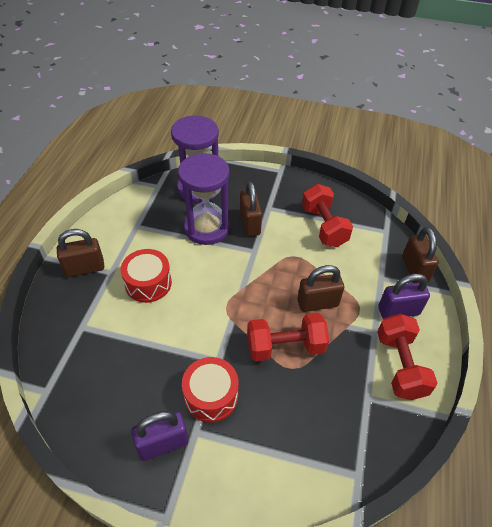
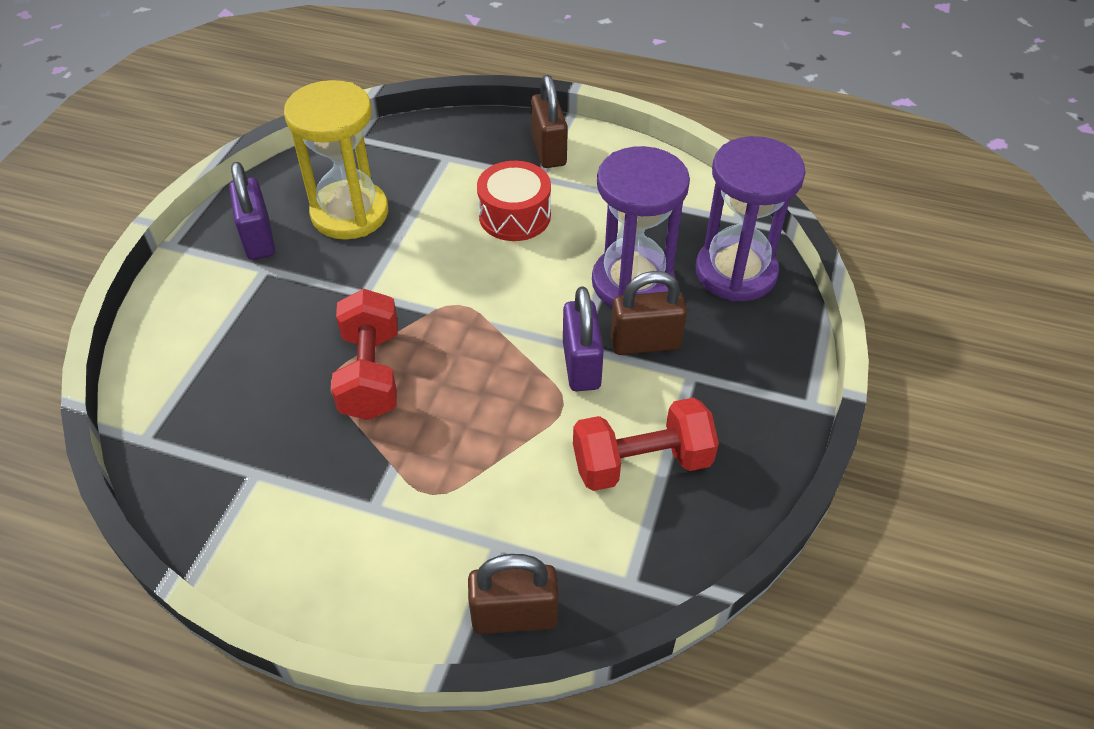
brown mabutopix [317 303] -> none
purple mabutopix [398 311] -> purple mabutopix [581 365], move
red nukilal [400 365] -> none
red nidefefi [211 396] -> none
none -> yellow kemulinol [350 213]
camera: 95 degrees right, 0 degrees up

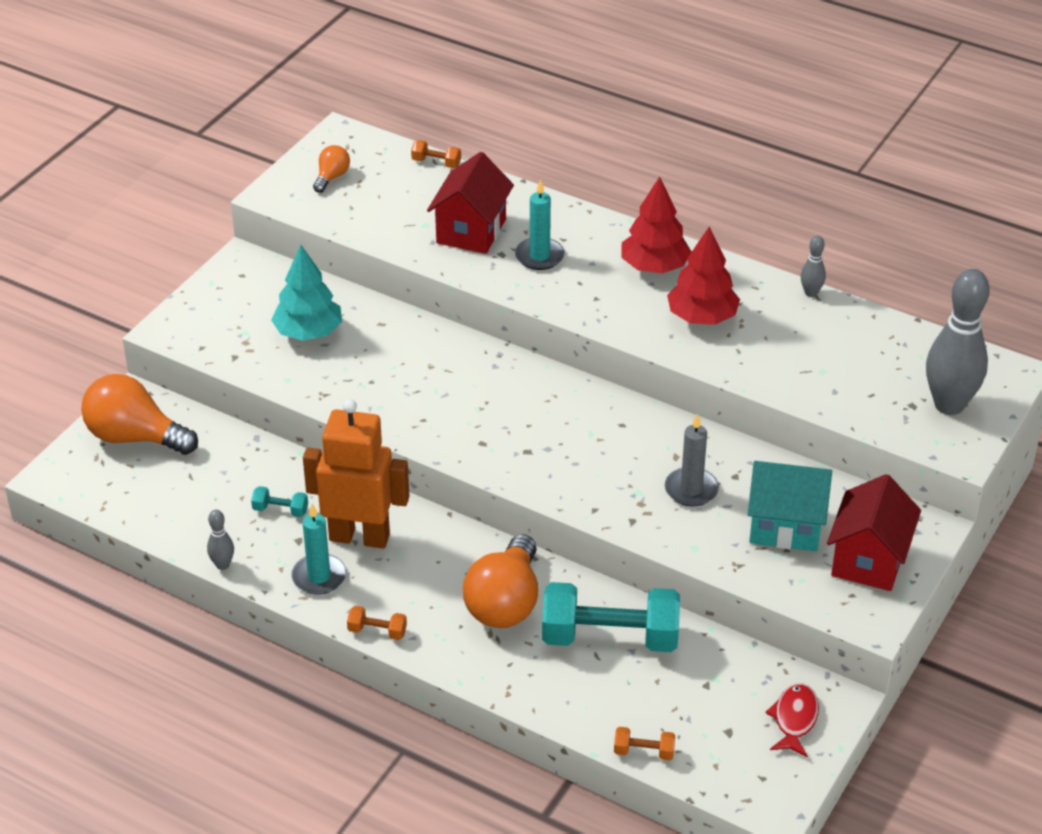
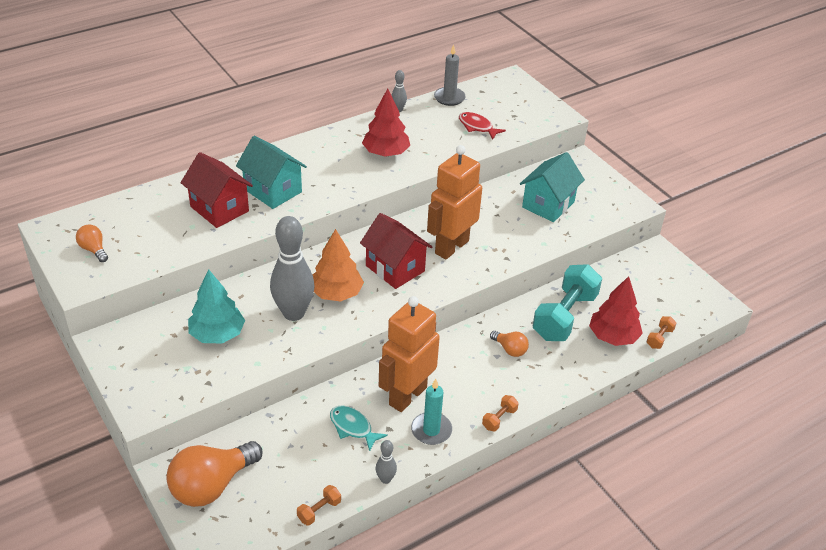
orange nukilal [436 163] -> orange nukilal [319 511], move
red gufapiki [654 266] -> red gufapiki [613 336], move
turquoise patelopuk [539 256] -> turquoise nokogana [273 191]
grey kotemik [949 405] -> grey kotemik [293 313], move
grey patelopuk [691 489] -> grey patelopuk [449 98], move
red nokogana [869 560] -> red nokogana [395 268], move
turquoise nukilal [280 510] -> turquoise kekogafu [353 427]
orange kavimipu [505 603] -> orange kavimipu [510 349], x0.49
red kekogafu [794 719] -> red kekogafu [477 127], move
none -> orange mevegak [451 247]
none -> orange gufapiki [336 293]
camera: 65 degrees left, 0 degrees up

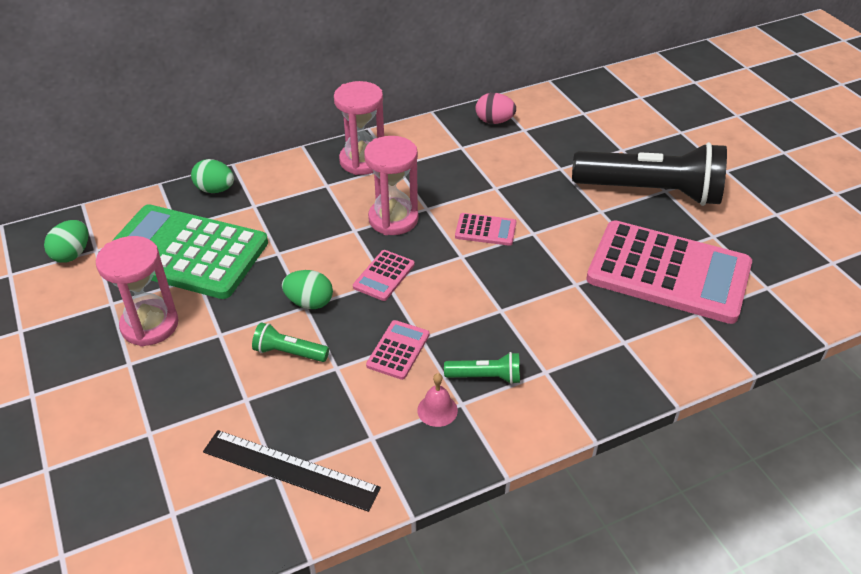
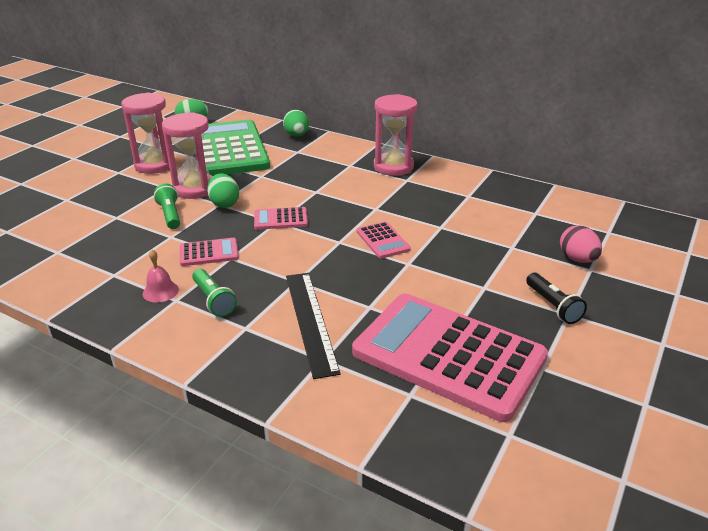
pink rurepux [494 121] -> pink rurepux [577 259], move
pink kemulinol [393 219] -> pink kemulinol [195 189], move
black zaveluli [651 192] -> black zaveluli [552 306], x0.42
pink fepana [668 272] -> pink fepana [448 355], 135 degrees clockwise
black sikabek [290 469] -> black sikabek [310 321], move
camera: 55 degrees right, 10 degrees down

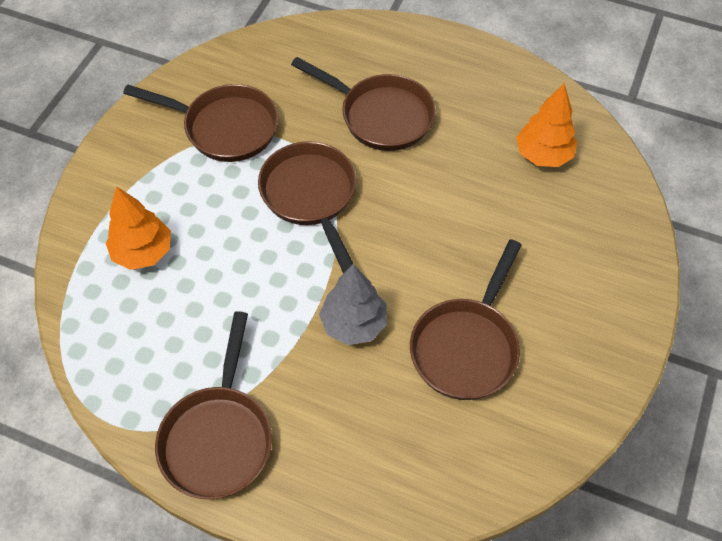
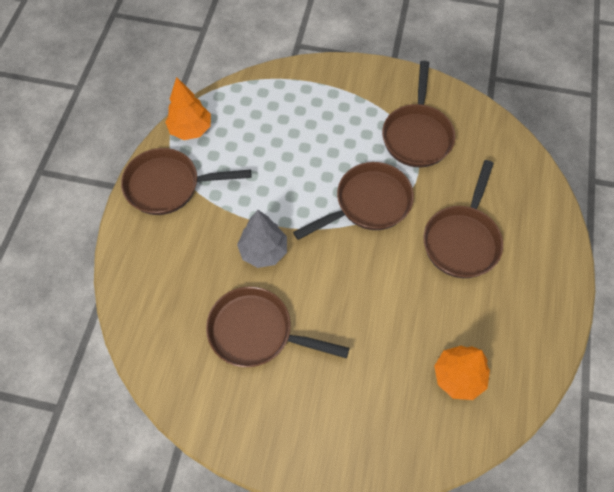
orange gufapiki [143 252] -> orange gufapiki [191 129], move
camera: 80 degrees right, 5 degrees up

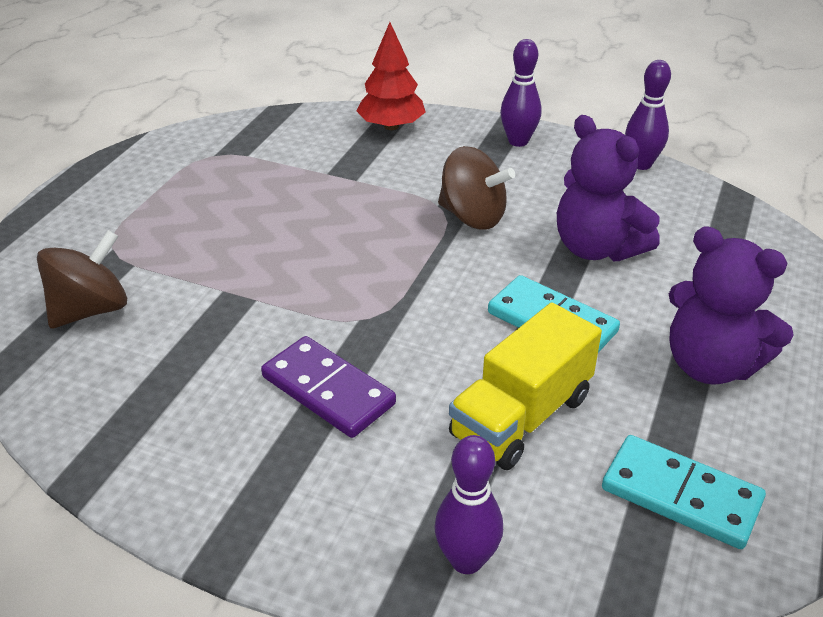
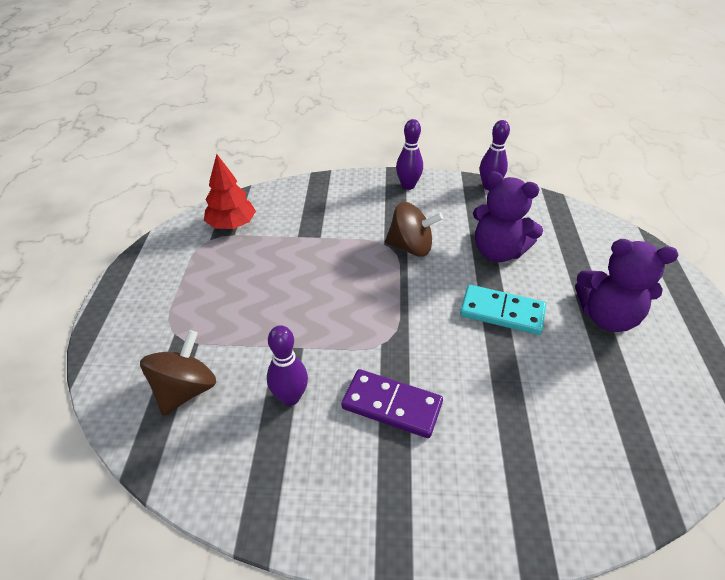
red gufapiki [391 126] -> red gufapiki [232 225], move
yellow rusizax [521 416] -> none
purple kotemik [466 560] -> purple kotemik [290 397], move
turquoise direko [680 495] -> none
camera: 20 degrees left, 5 degrees up

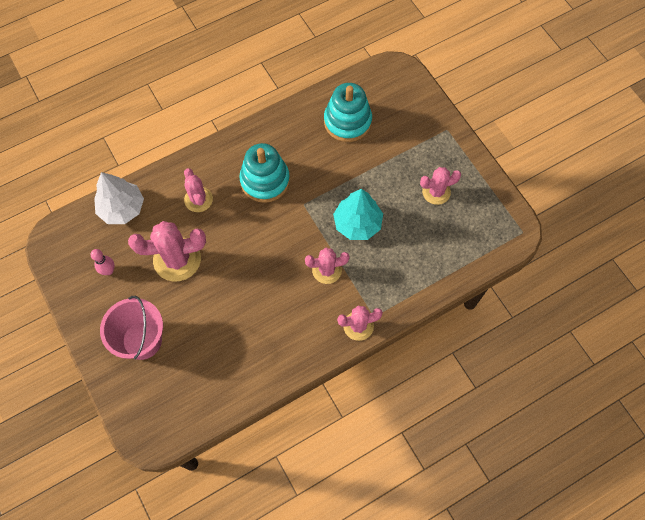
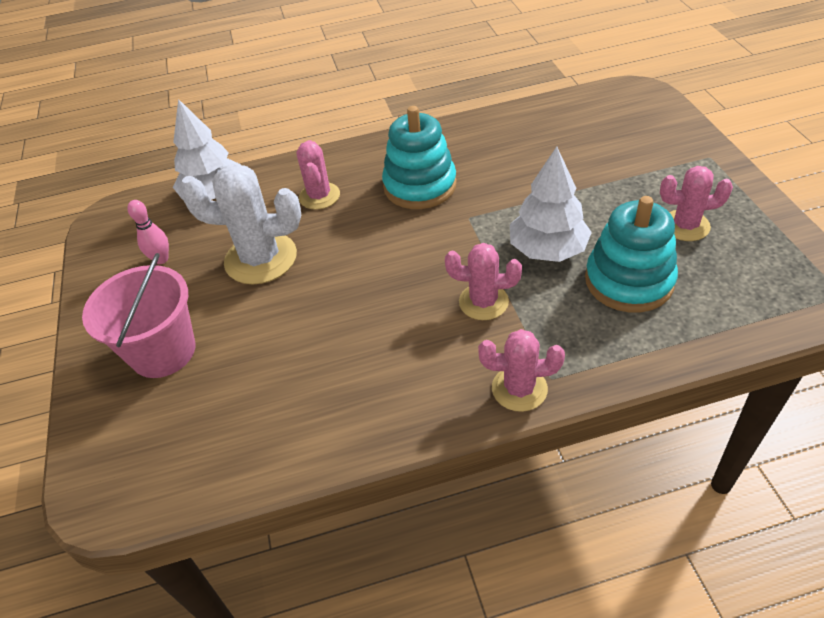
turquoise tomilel [347 121] -> turquoise tomilel [629 281], move
turquoise gufapiki [357 223] -> white gufapiki [548 249]
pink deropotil [177 259] -> white deropotil [261 259]
camera: 20 degrees right, 20 degrees down

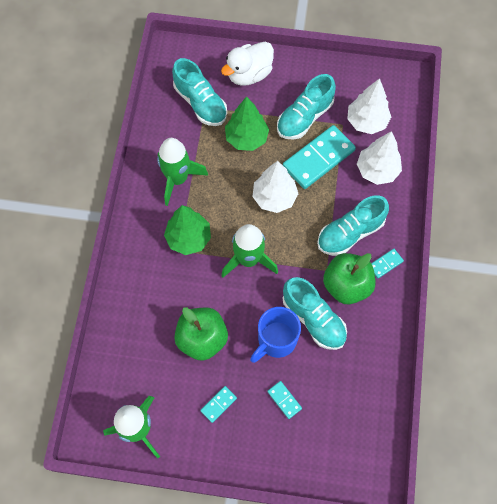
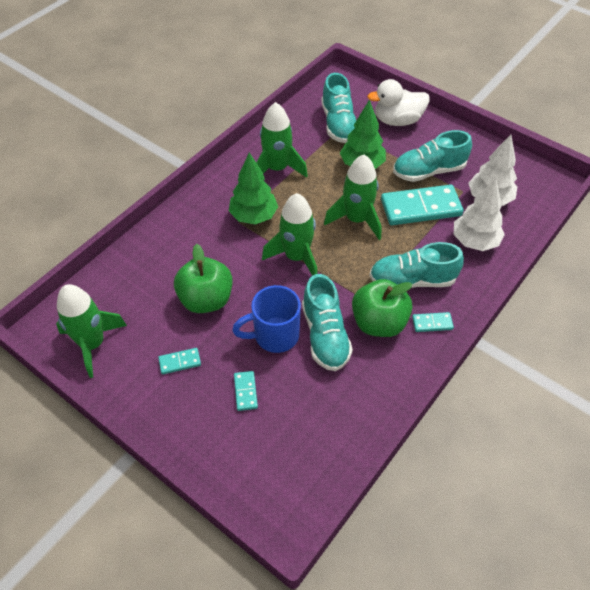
white gufapiki [274 197] -> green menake [356 220]
camera: 30 degrees right, 15 degrees down

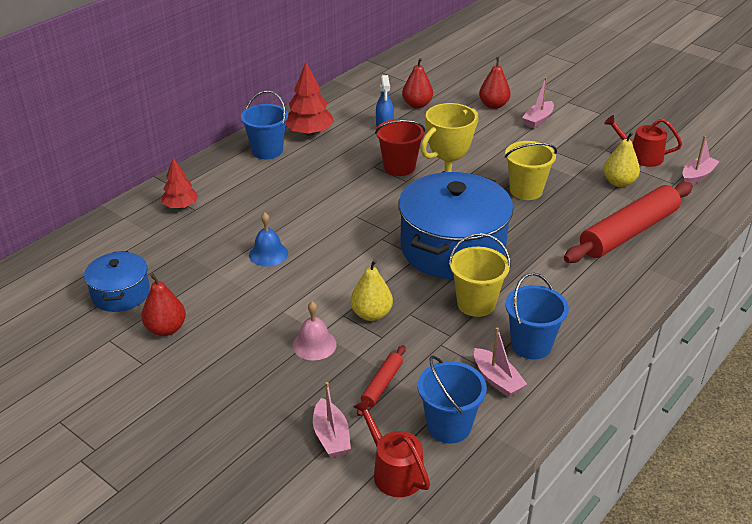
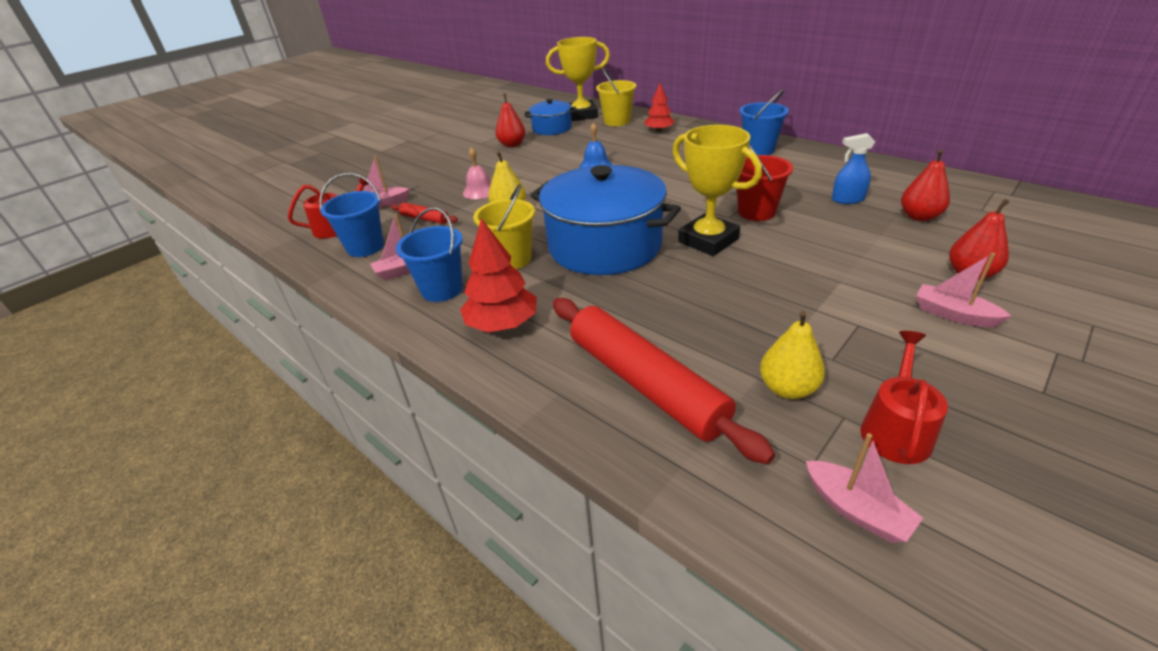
red gufapiki [309 133] -> red gufapiki [502 324], move
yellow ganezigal [526 190] -> yellow ganezigal [617 121], move
none -> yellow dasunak [581 115]
camera: 95 degrees right, 0 degrees up

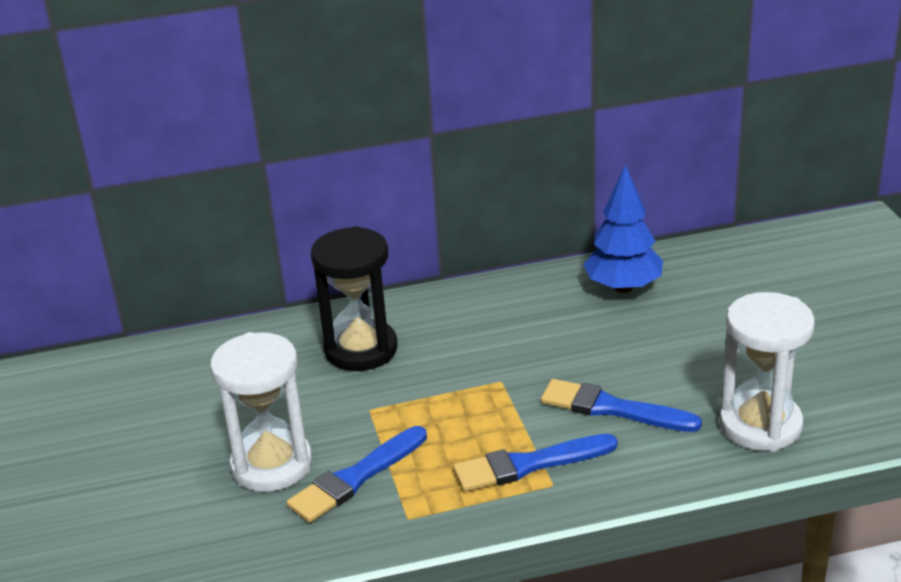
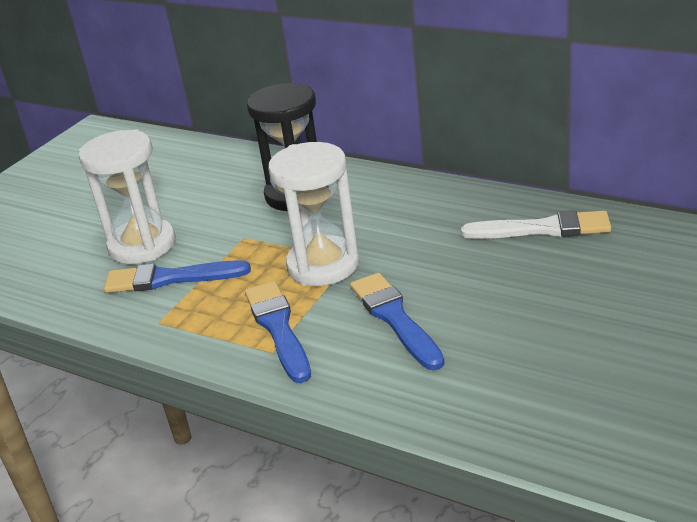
blue gufapiki [623 287] -> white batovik [543 229]
white kemulinol [760 425] -> white kemulinol [323 265], move
blue batovik [528 464] -> blue batovik [278 328], 45 degrees clockwise
camera: 45 degrees right, 0 degrees up

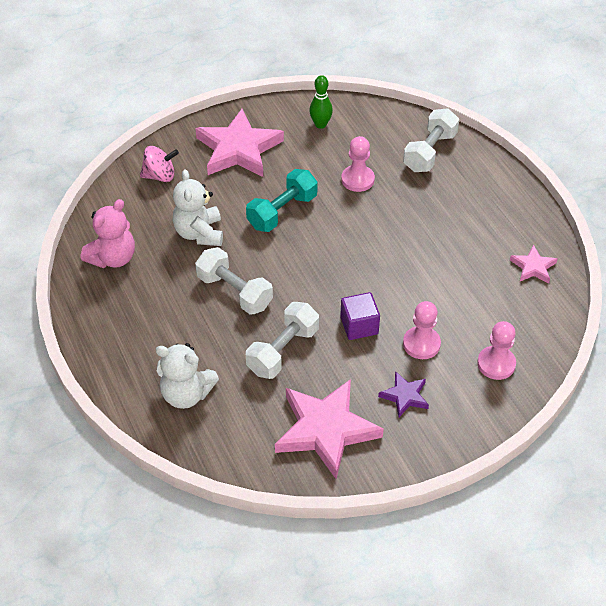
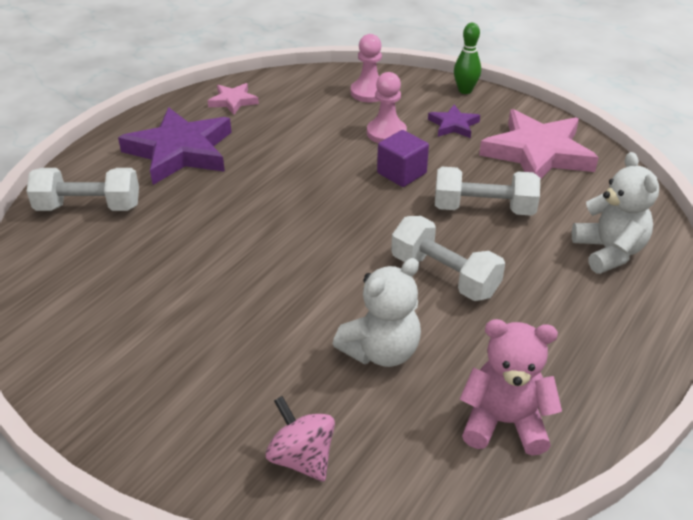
green kotemik [320 124] -> green kotemik [465 90], move
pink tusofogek [238 149] -> none
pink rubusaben [357 179] -> none
turquoise nukilal [282 212] -> none
white nukilal [234 292] -> white nukilal [444 275], 60 degrees counterclockwise
none -> purple tusofogek [180 151]
camera: 120 degrees left, 10 degrees down

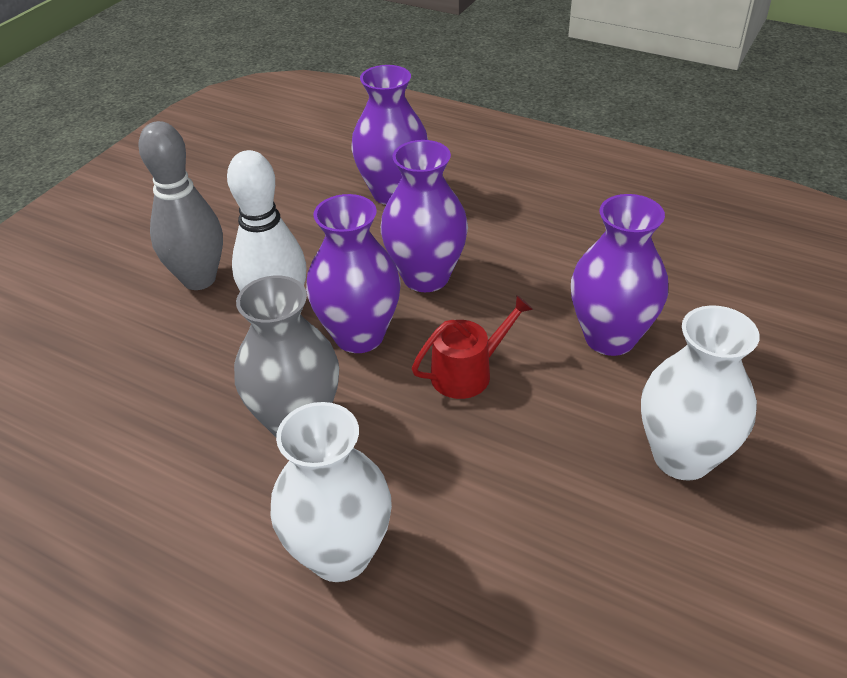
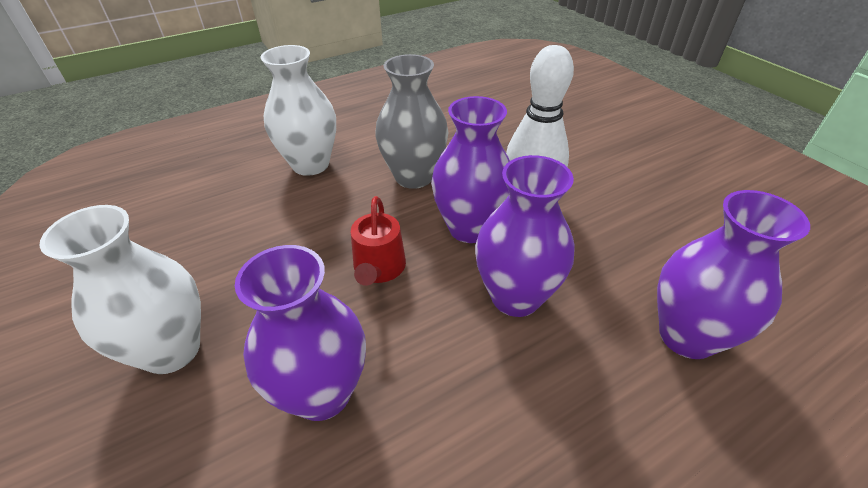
grey kotemik [199 279] -> none
camera: 120 degrees right, 0 degrees up

